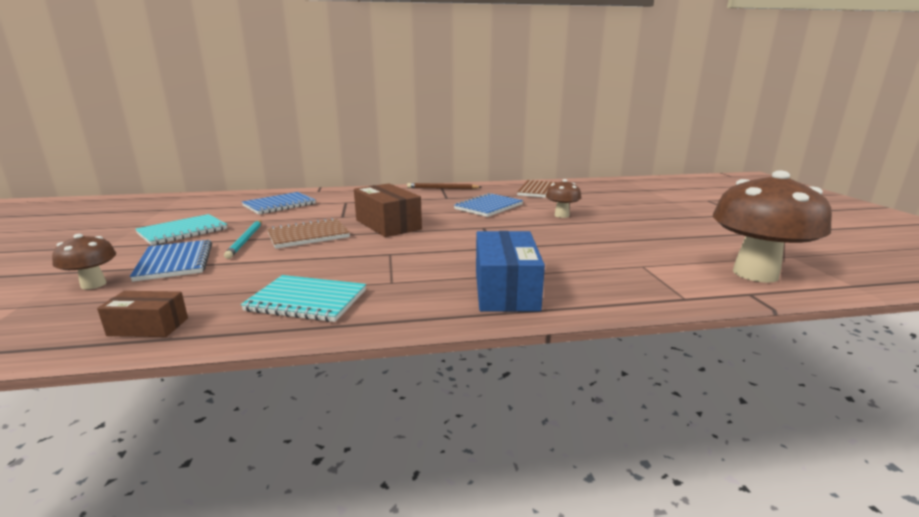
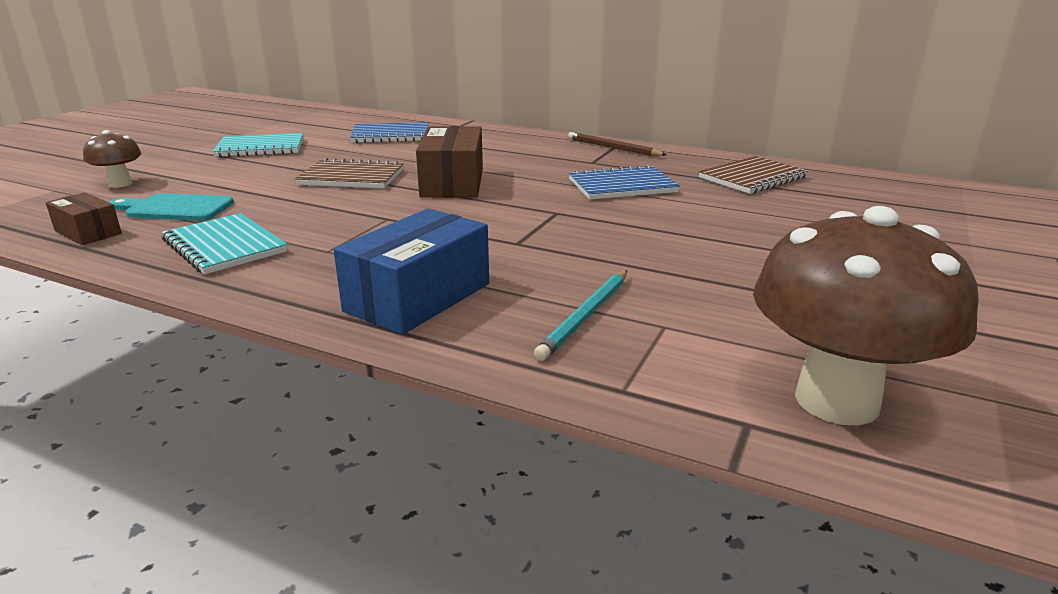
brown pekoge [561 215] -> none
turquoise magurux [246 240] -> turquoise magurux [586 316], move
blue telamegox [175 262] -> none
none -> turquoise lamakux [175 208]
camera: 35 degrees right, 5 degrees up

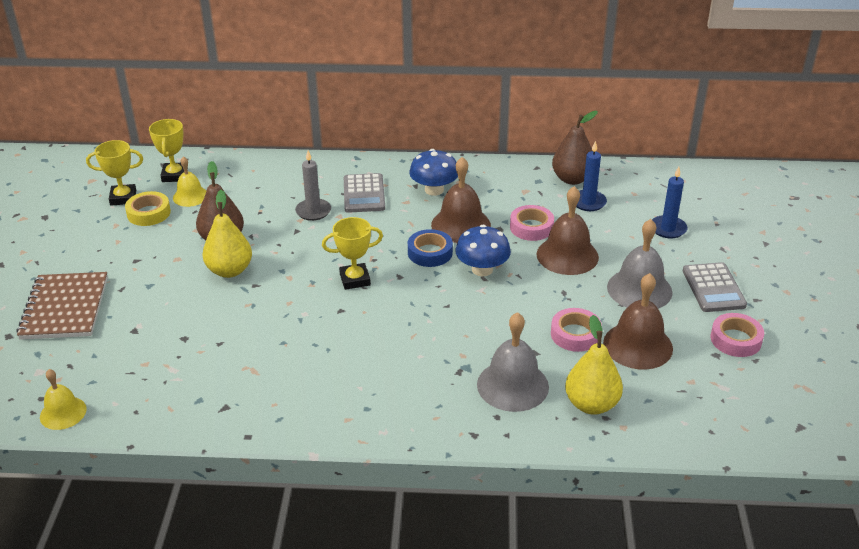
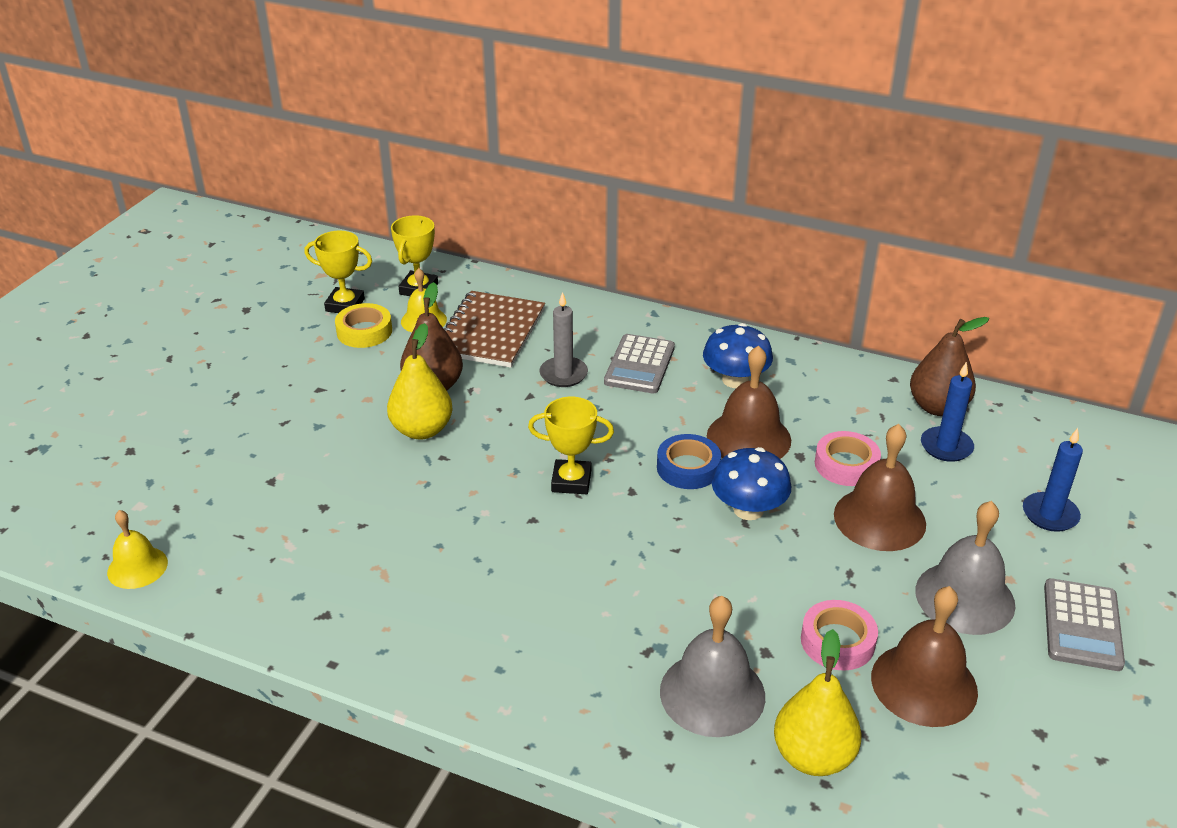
brown telamegox [65 308] -> brown telamegox [490 332], move
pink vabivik [735 339] -> none
camera: 20 degrees right, 0 degrees up

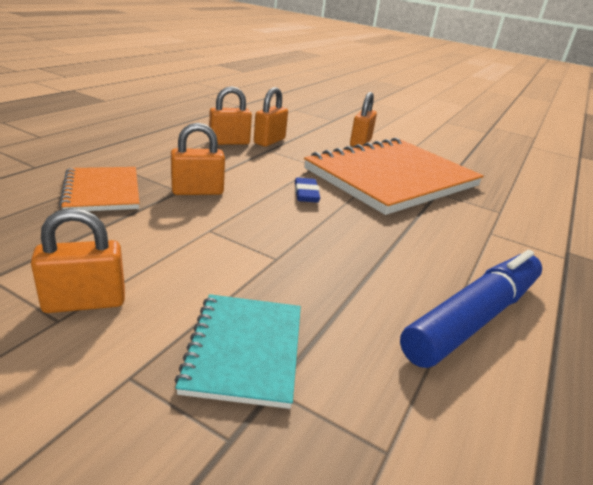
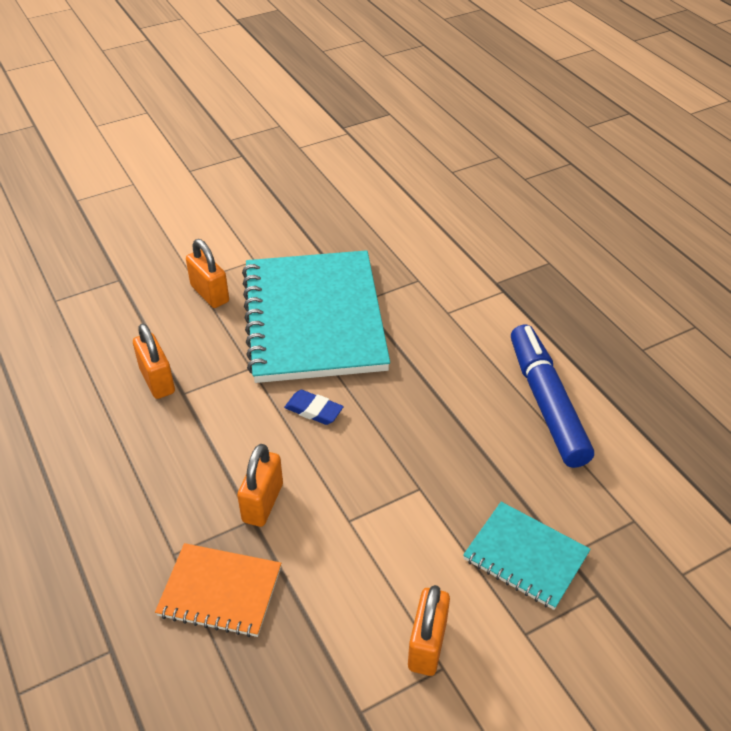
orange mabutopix [229 142] -> none
orange telamegox [392 178] -> turquoise telamegox [314 319]
camera: 55 degrees left, 15 degrees up

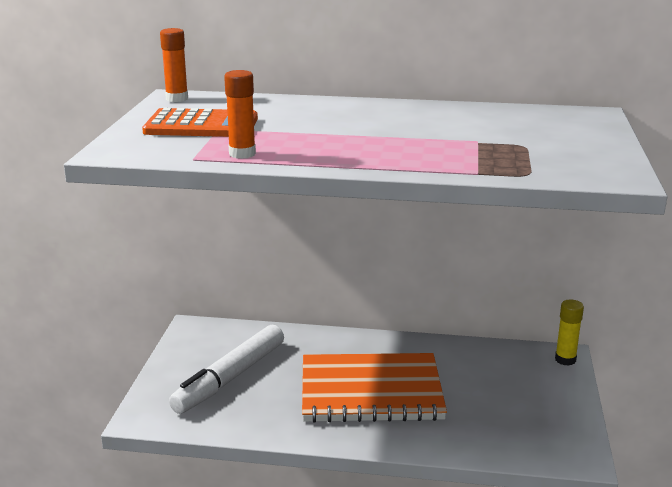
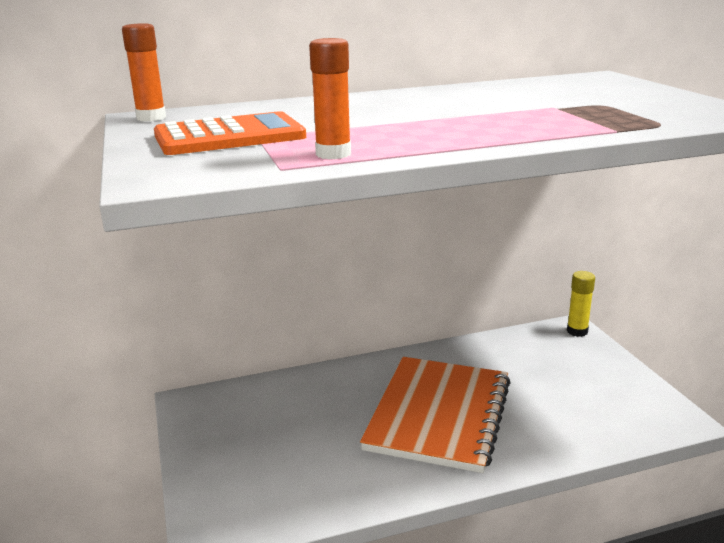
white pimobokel [230 378] -> none
orange telamegox [371 391] -> orange telamegox [438 415], 45 degrees counterclockwise
camera: 25 degrees left, 0 degrees up

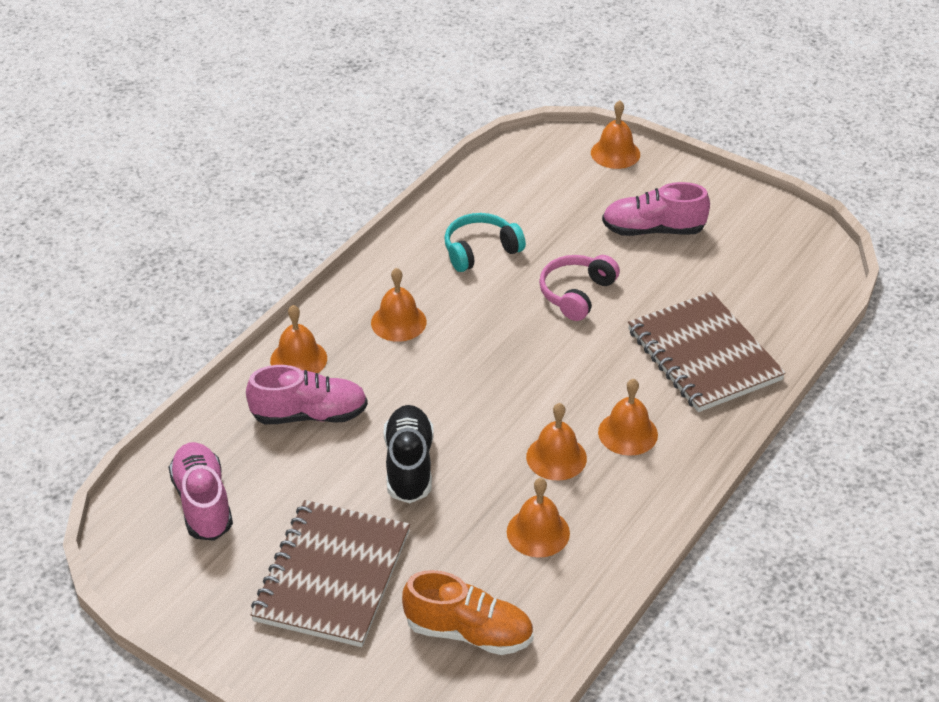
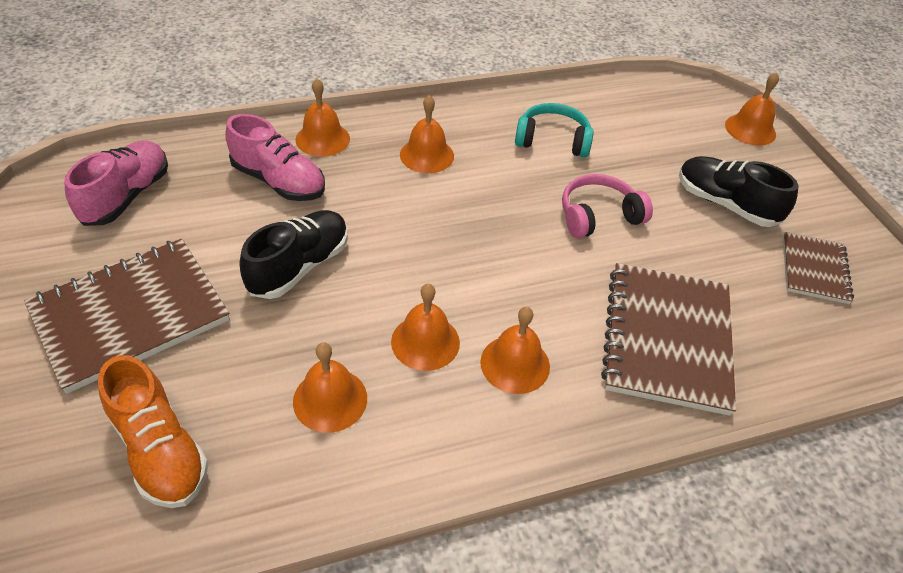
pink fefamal [653 230] -> black fefamal [725 204]
none -> brown telamegox [814 269]
camera: 35 degrees right, 5 degrees up

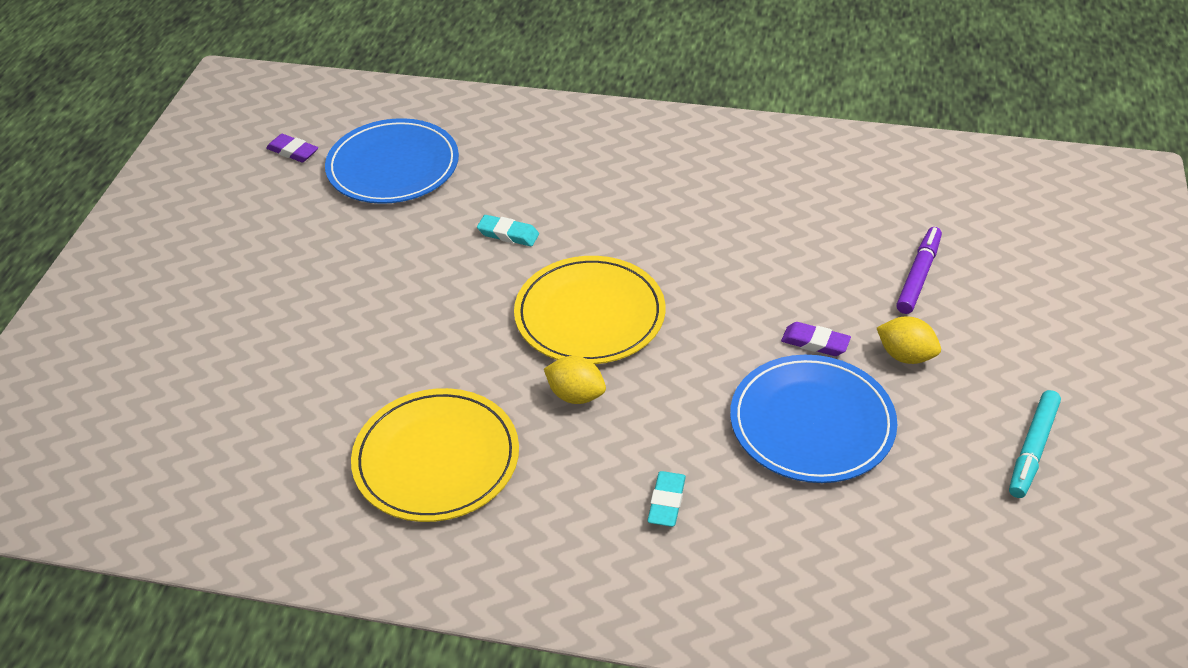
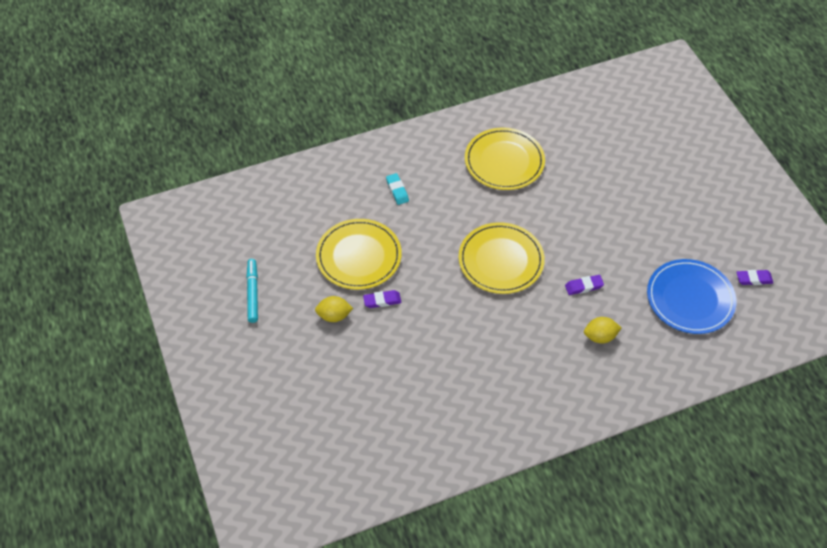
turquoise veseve [508 234] -> purple veseve [584 286]
purple pimobokel [918 275] -> none
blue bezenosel [812 423] -> yellow bezenosel [359 256]
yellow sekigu [576 395] -> yellow sekigu [600 336], move
camera: 145 degrees right, 10 degrees up

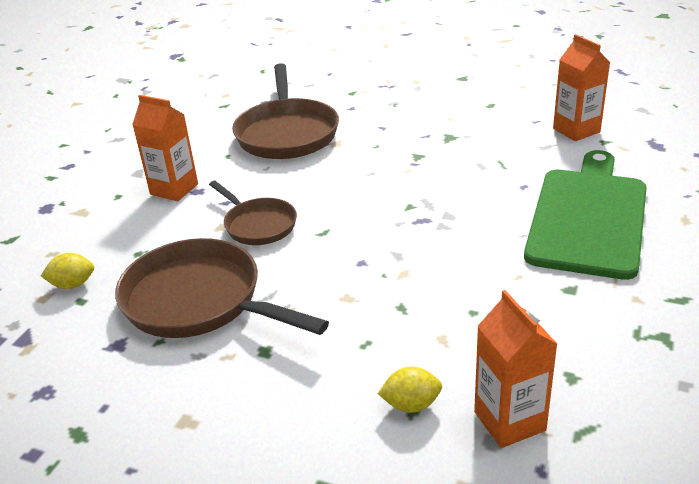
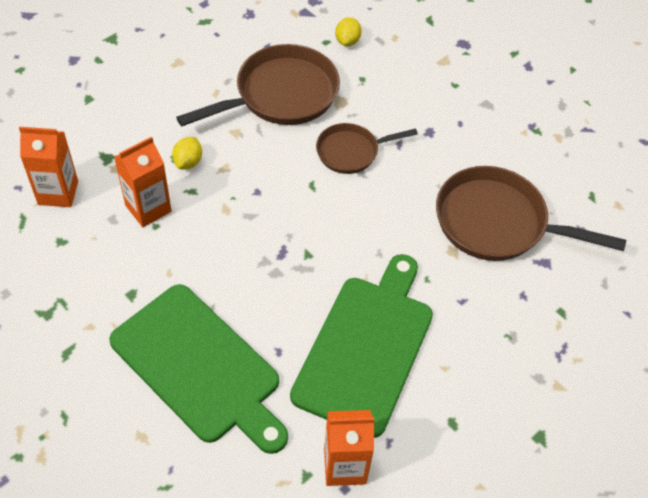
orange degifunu [174 189] -> orange degifunu [148 208], move
yellow sekigu [411 404] -> yellow sekigu [188 162], move
none -> green lamakux [366 348]
camera: 110 degrees right, 20 degrees up

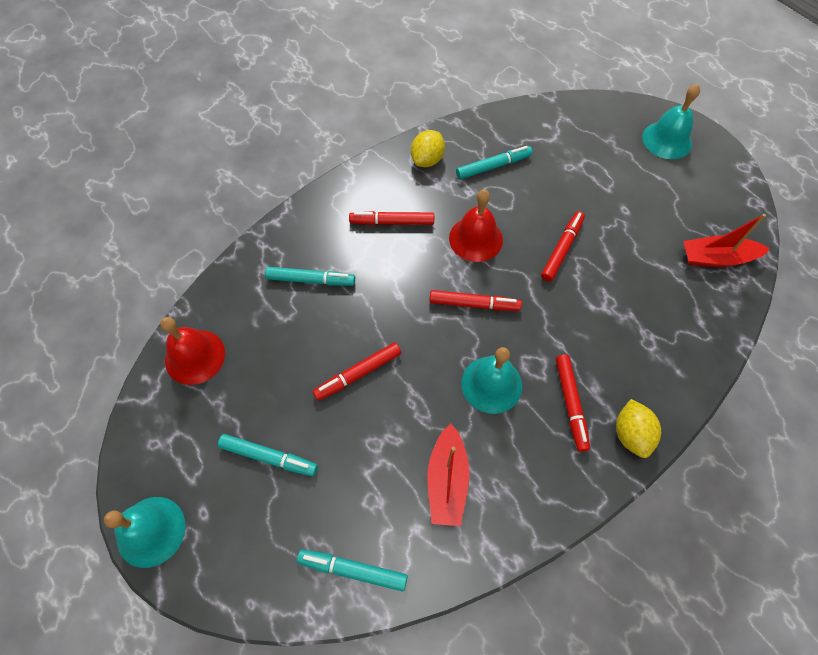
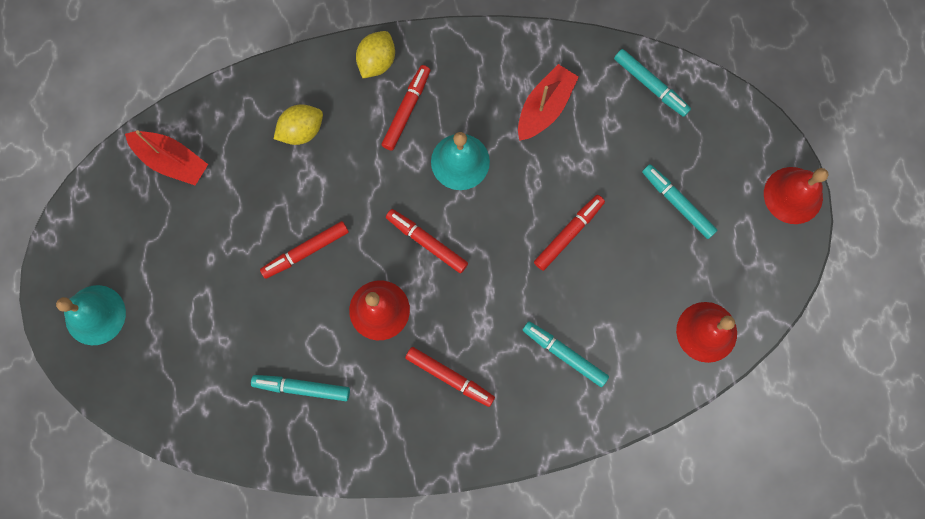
yellow sekigu [427 160] -> yellow sekigu [301 131], move
red pimobokel [358 374] -> red pimobokel [568 233], 45 degrees counterclockwise
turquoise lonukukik [151 531] -> red lonukukik [793 195]
camera: 150 degrees left, 15 degrees up

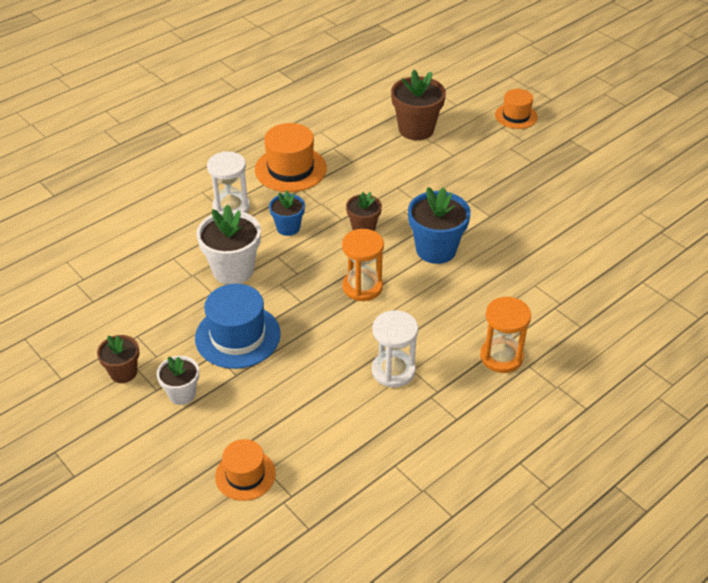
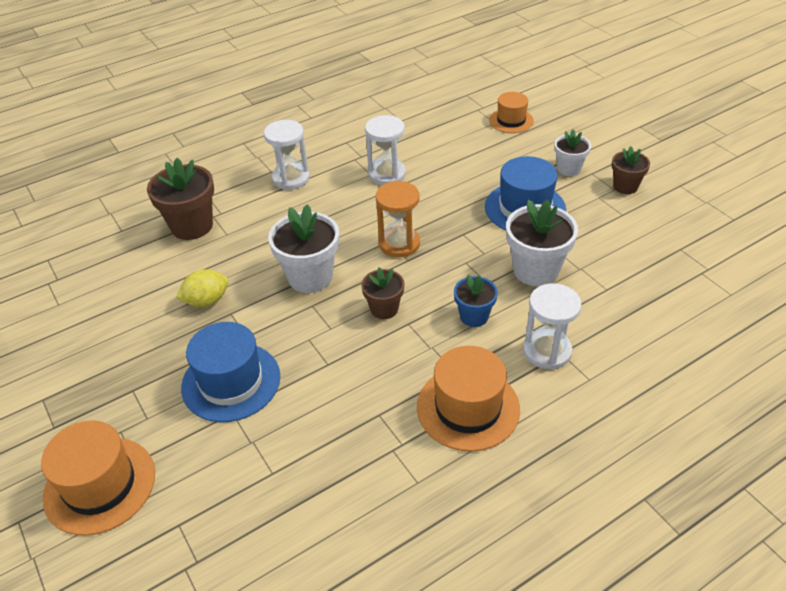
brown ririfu [416 129] -> brown ririfu [192 226], move
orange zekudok [516 116] -> orange zekudok [100 485], x1.60
blue ririfu [436 249] -> white ririfu [310 277]
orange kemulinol [501 357] -> white kemulinol [291 178]
none -> yellow sekigu [206 301]
none -> blue zekudok [231 382]
camera: 170 degrees left, 0 degrees up

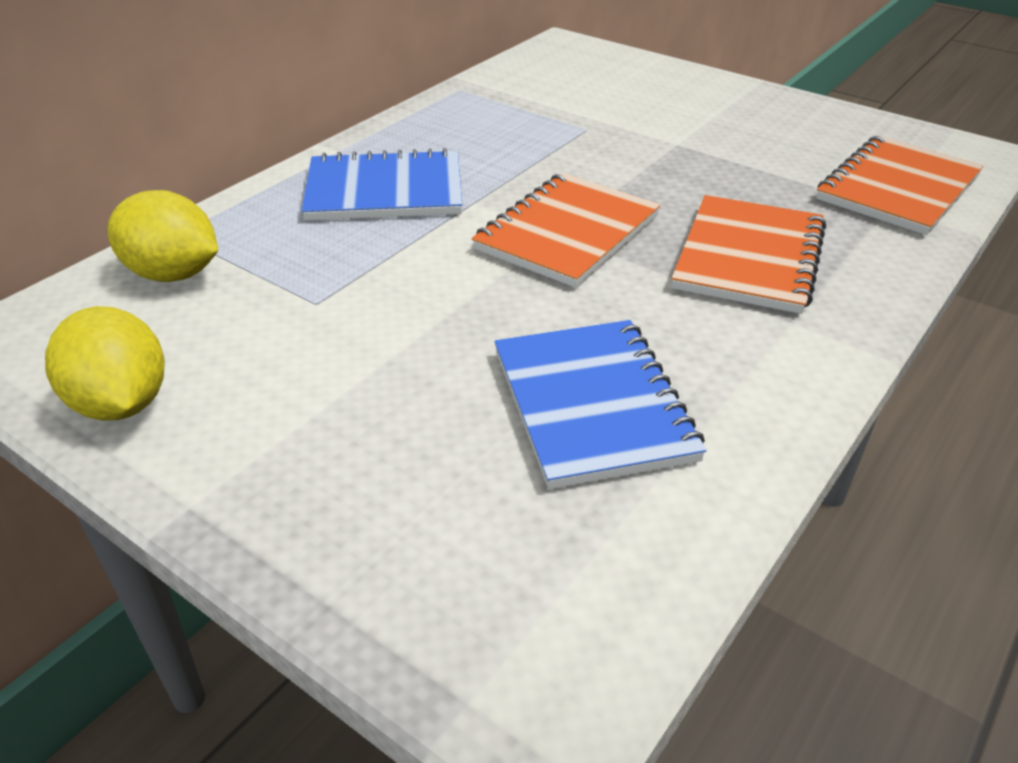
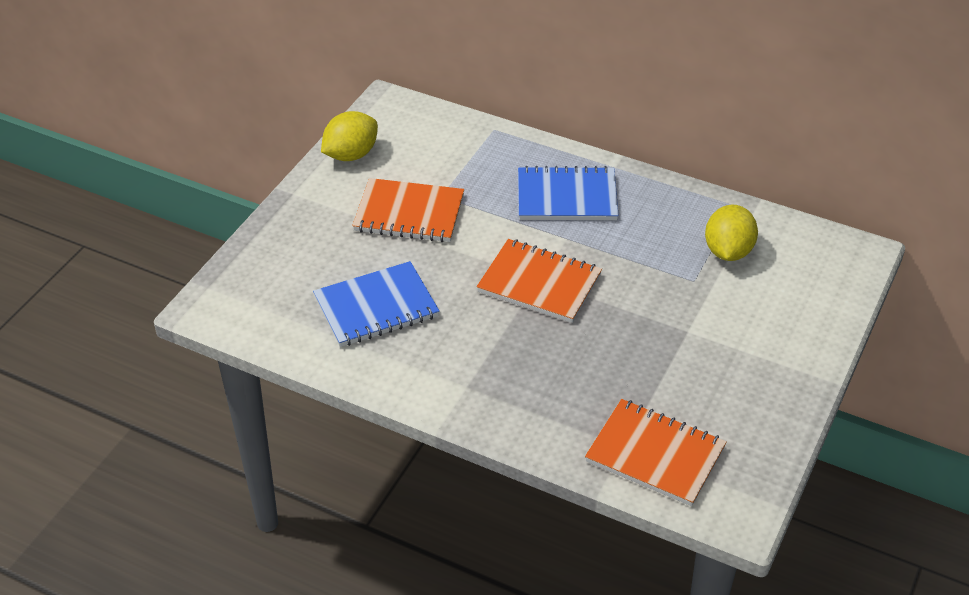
blue telamegox [384 191] -> blue telamegox [567 197], 75 degrees counterclockwise
yellow sekigu [173 274] -> yellow sekigu [728 251], move
orange telamegox [749 257] -> orange telamegox [409 213], move
camera: 80 degrees right, 5 degrees up

